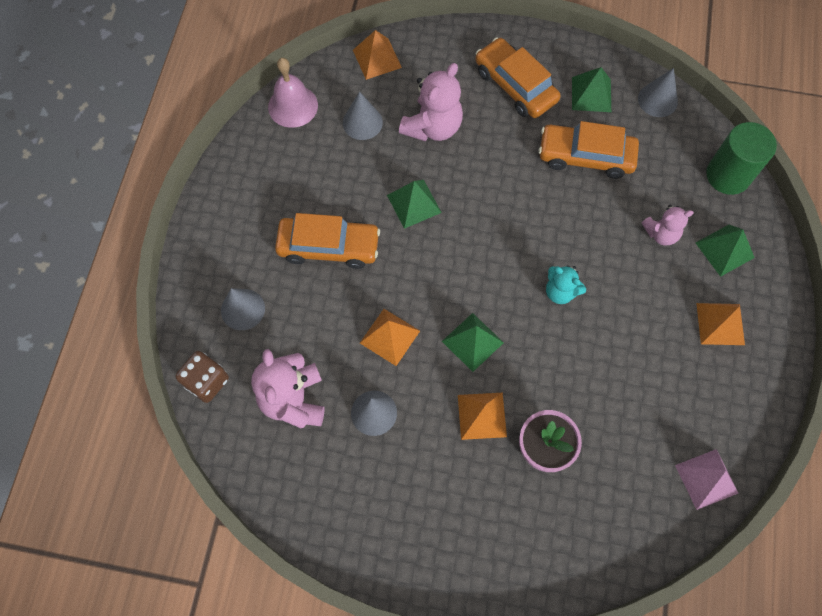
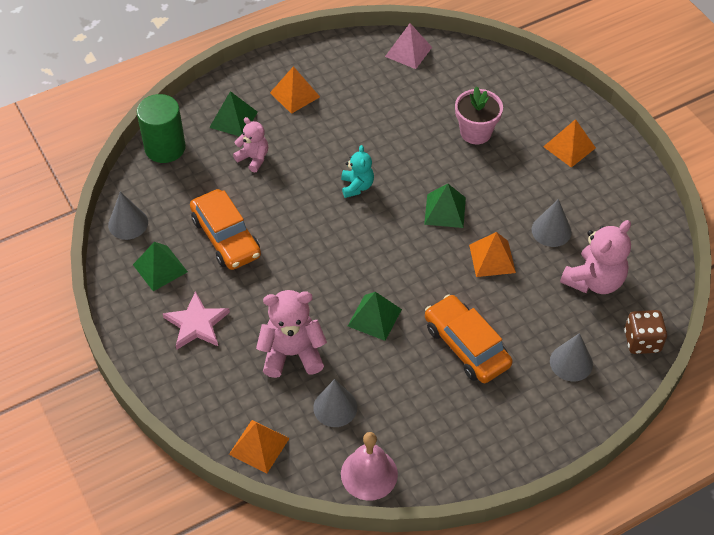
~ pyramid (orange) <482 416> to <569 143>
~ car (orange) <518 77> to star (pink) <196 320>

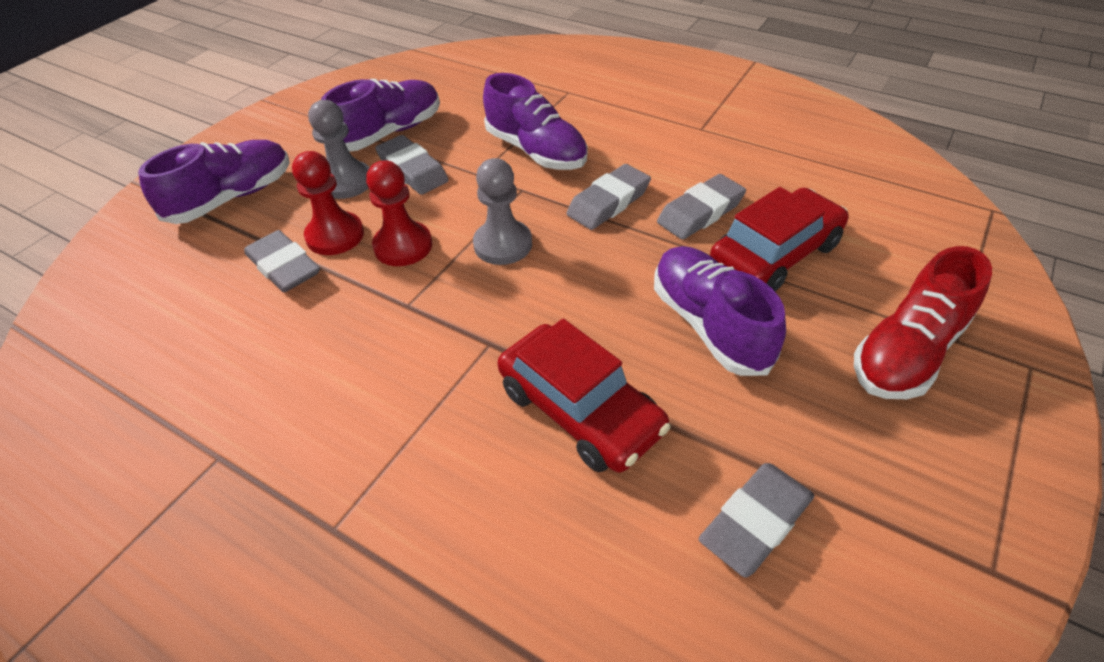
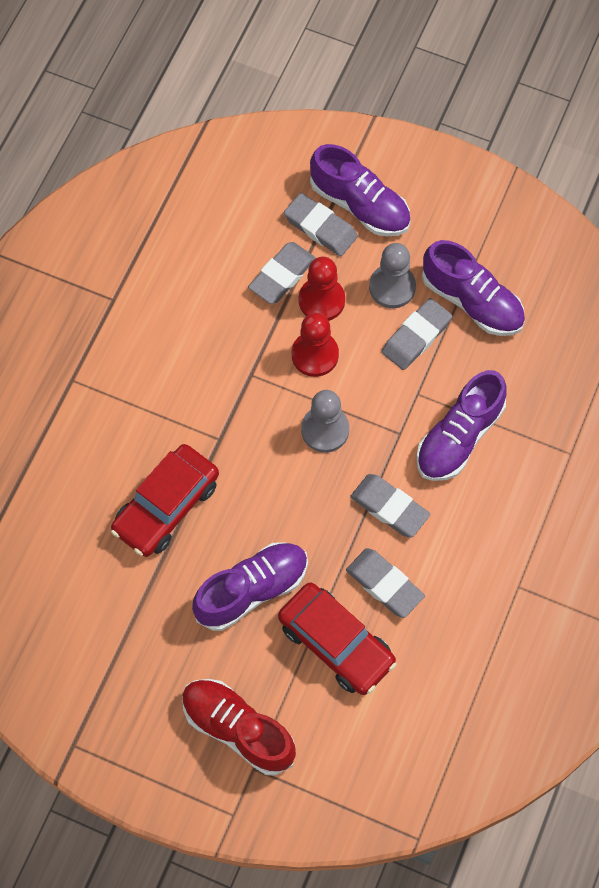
~ eraser (grey) <756 520> to <321 224>

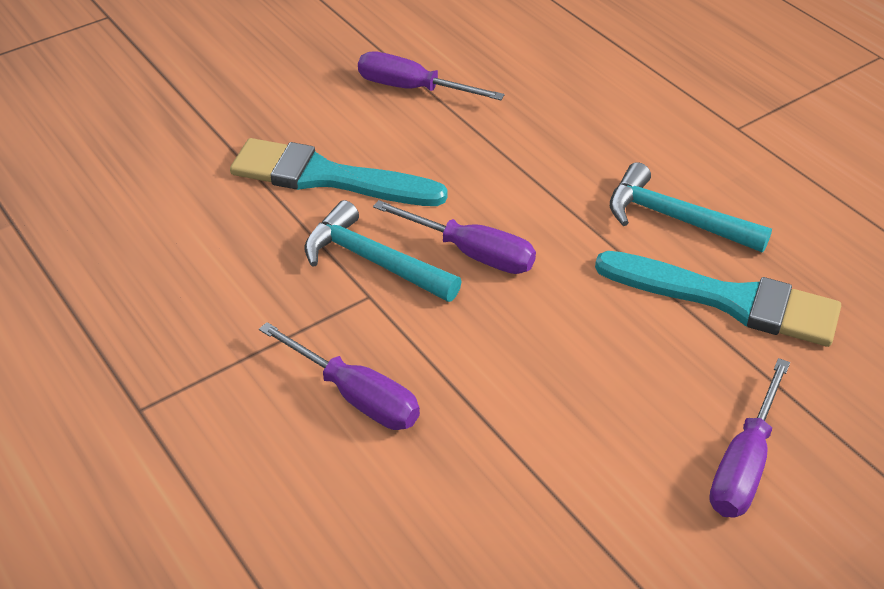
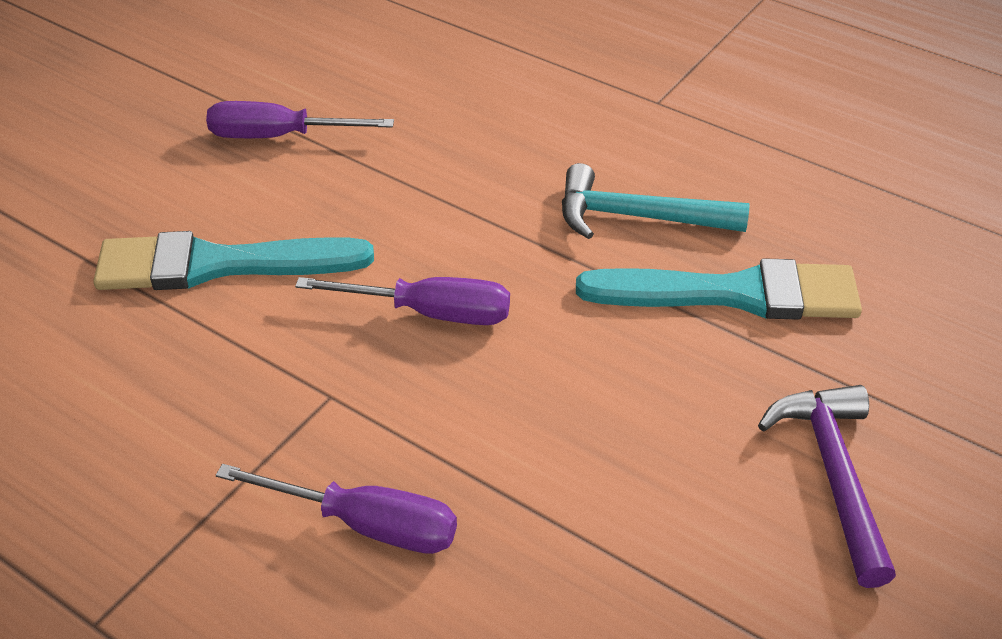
- hammer (turquoise) <383 251>
~ screwdriver (purple) <749 437> to hammer (purple) <827 486>

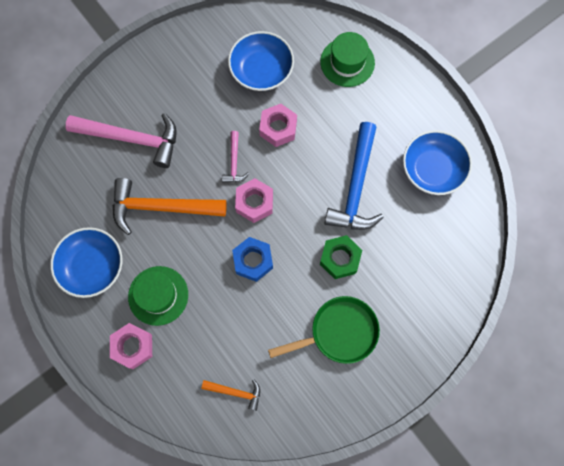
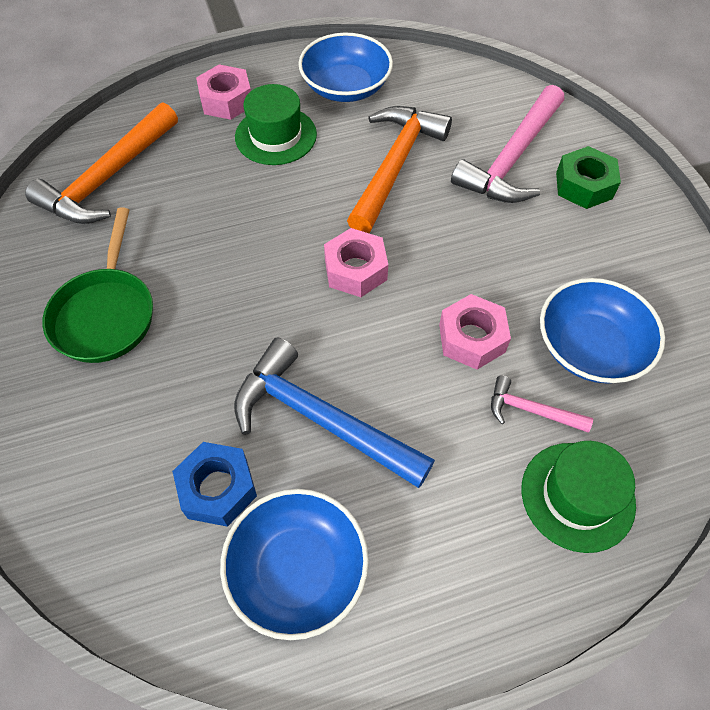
~ hammer (orange) <230 395> = <101 163> x2.06
~ hammer (pink) <235 157> to <542 404>
~ nut (blue) <252 259> to <214 484>
~ nut (green) <341 257> to <588 177>

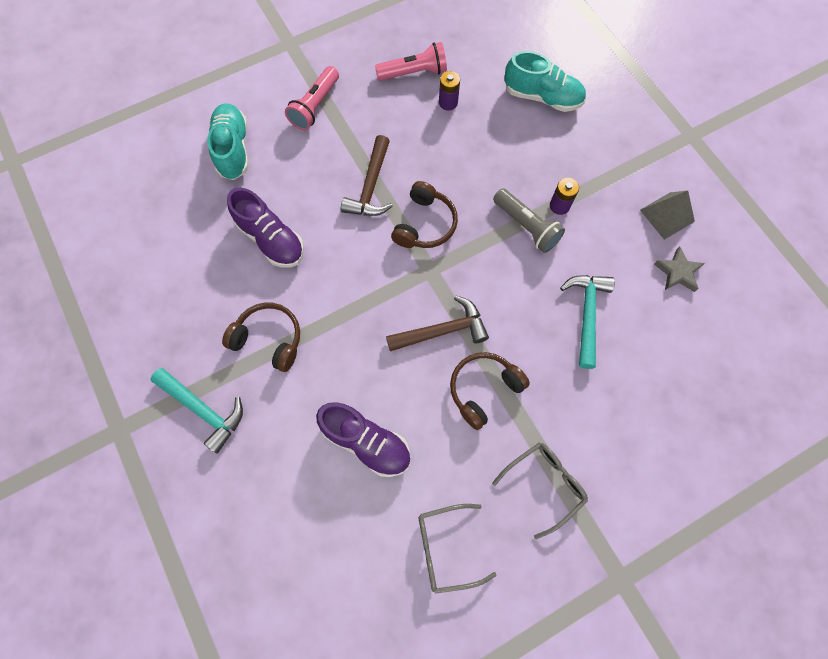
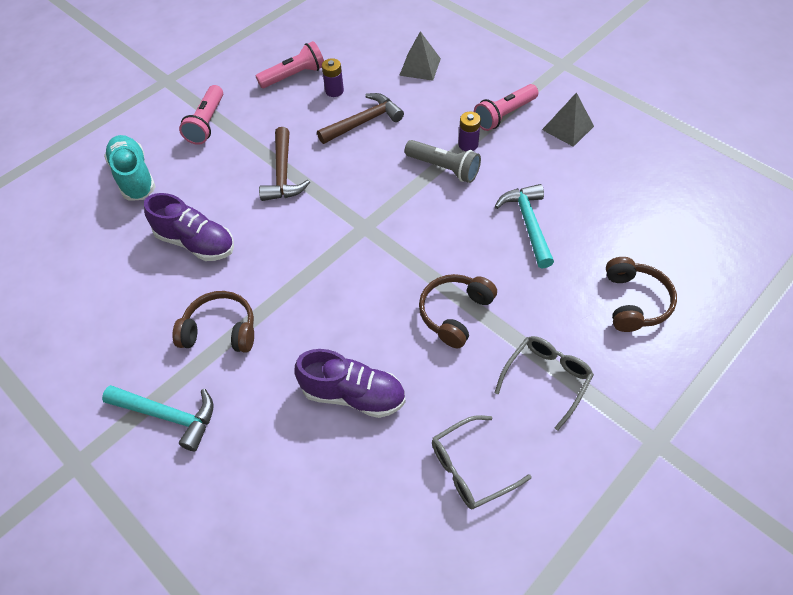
~ hammer (brown) <437 323> to <360 118>
~ headphones (brown) <424 214> to <641 294>
~ shoe (turquoise) <545 81> to pyramid (grey) <420 56>
- star (grey) <679 269>
+ flashlight (pink) <506 107>

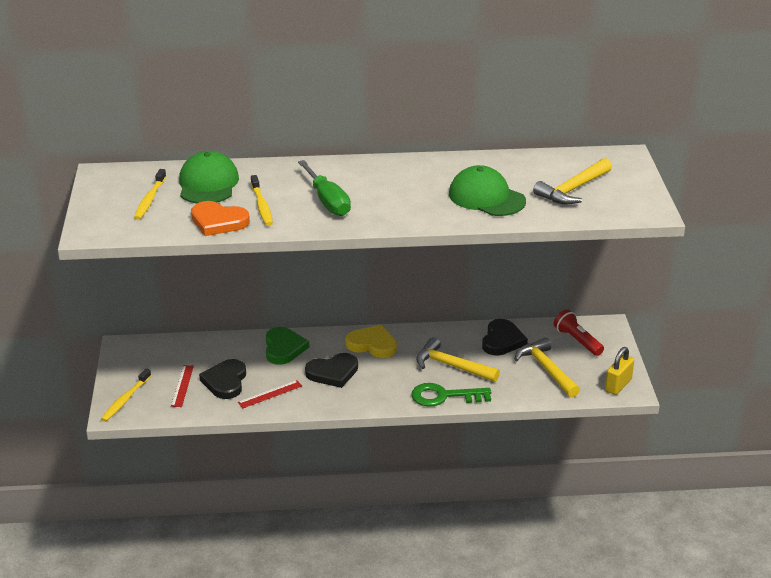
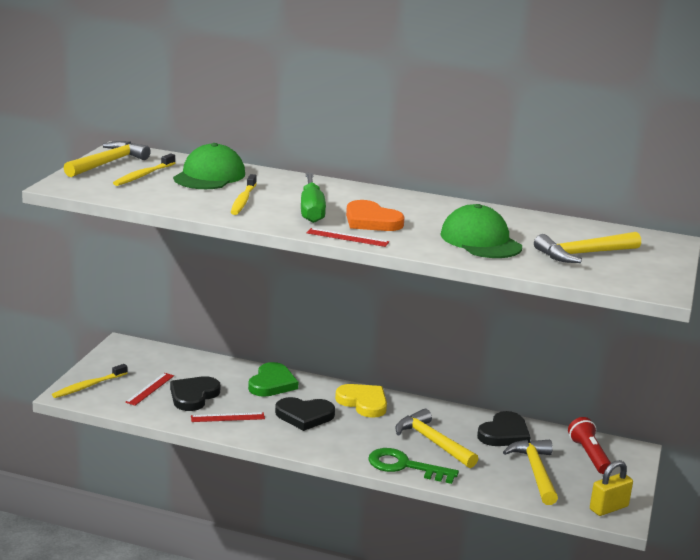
~ heart (orange) <220 218> to <375 215>
+ hammer (yellow) <107 159>
+ ruler (red) <347 237>

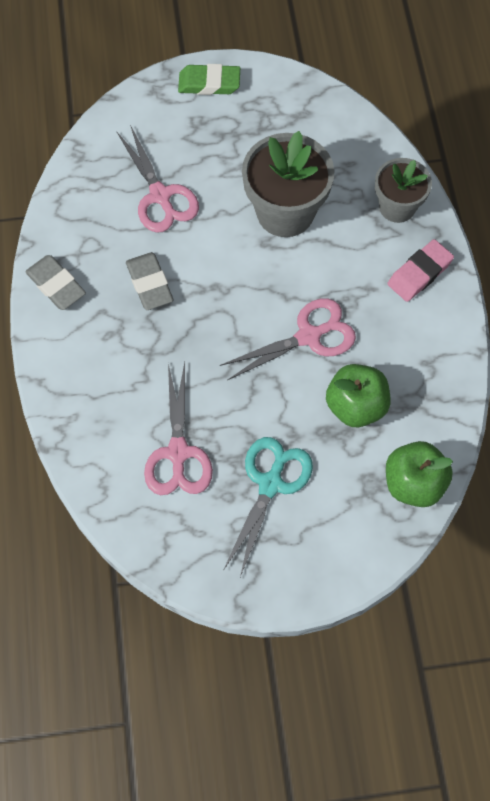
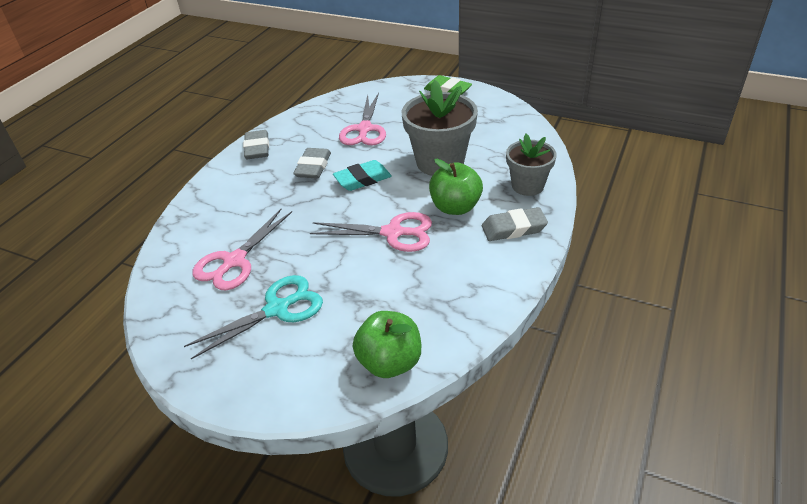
~ apple (green) <358 395> to <456 187>
~ eraser (pink) <421 270> to eraser (grey) <515 224>
+ eraser (turquoise) <362 175>

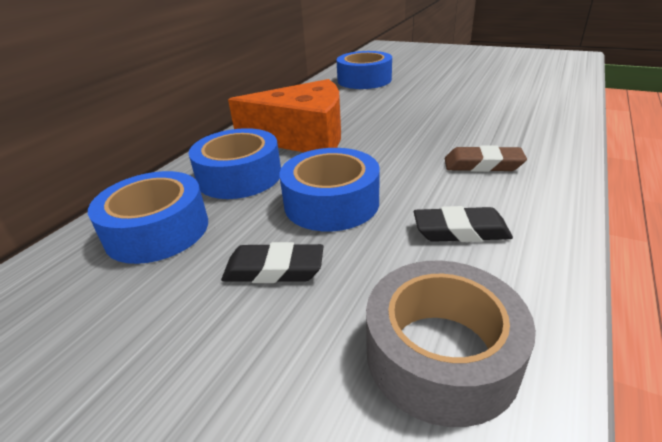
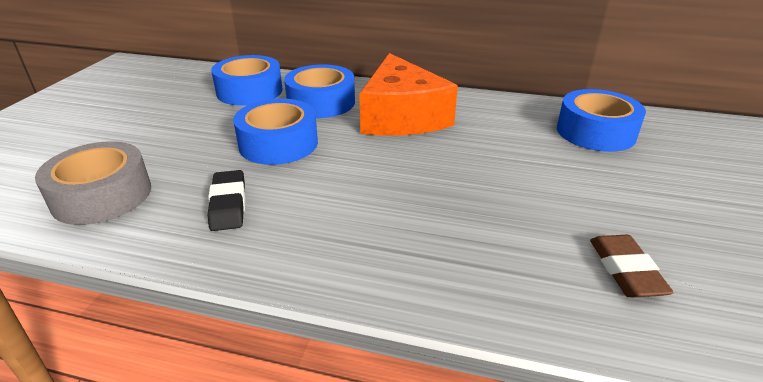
- eraser (black) <272 262>
~ eraser (brown) <486 159> to <632 266>

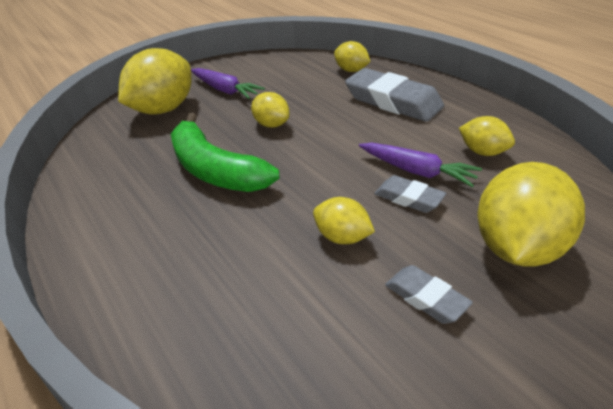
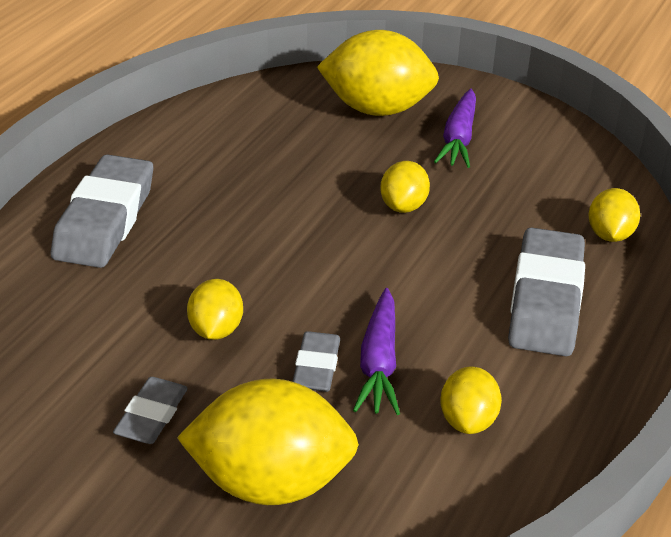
- banana (green) <224 152>
+ eraser (grey) <102 211>

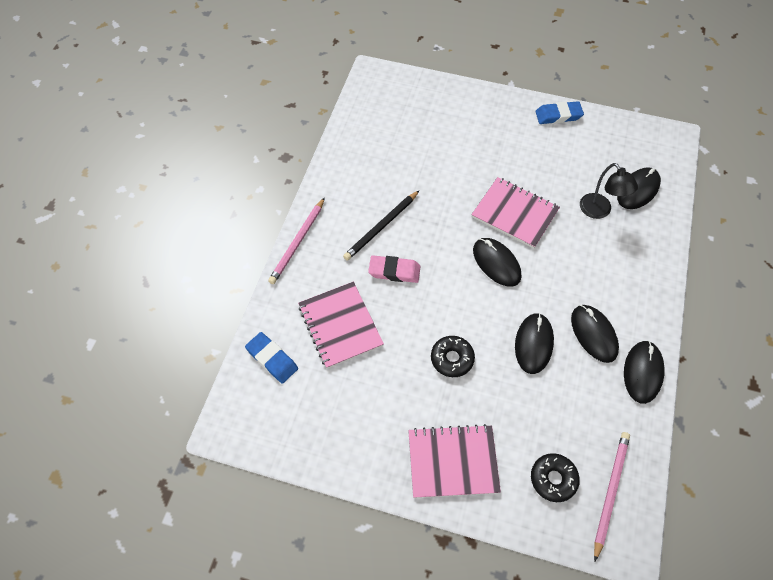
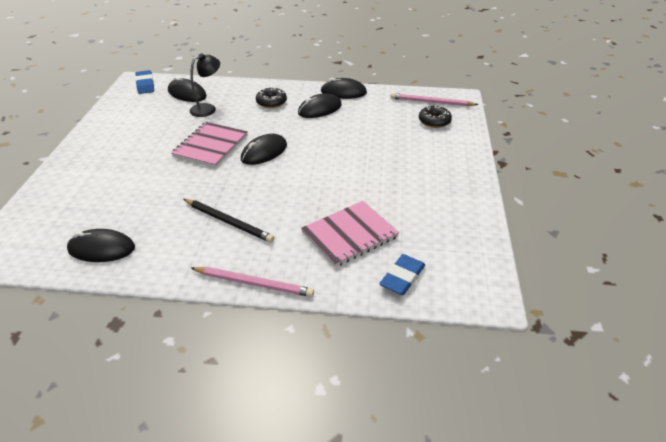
- eraser (pink) <394 269>
- notebook (pink) <454 461>
~ donut (black) <453 356> to <271 97>
~ mouse (black) <534 343> to <101 245>
~ eraser (blue) <559 112> to <144 82>

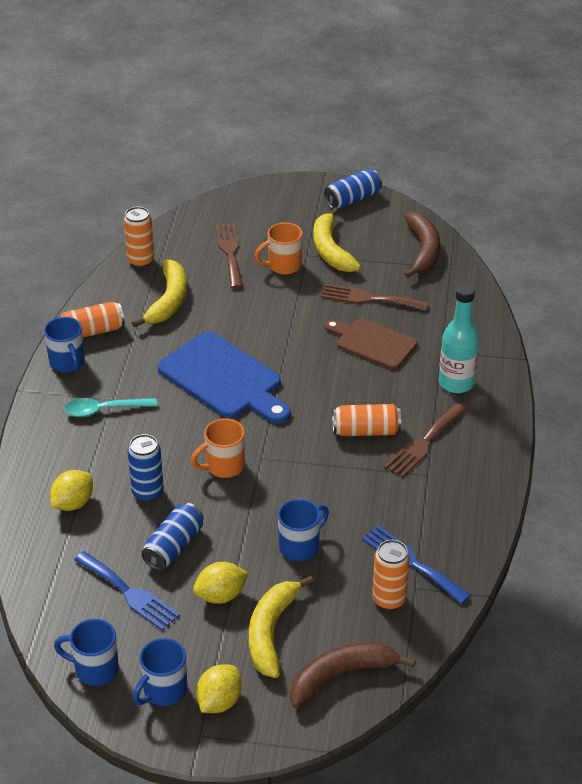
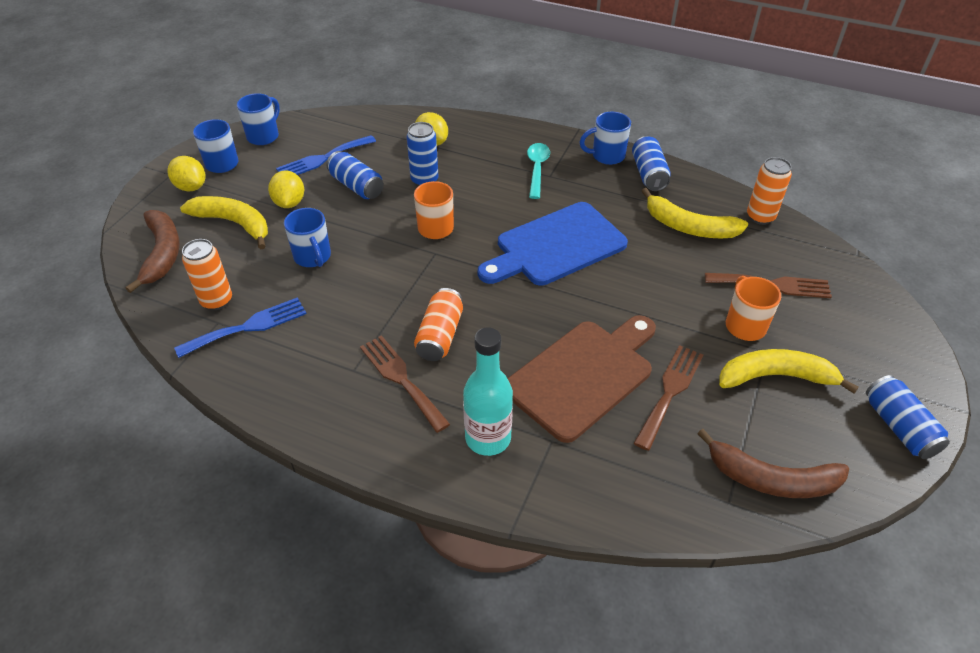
~ can (orange) <92 320> to can (blue) <651 163>
~ cutting board (brown) <370 344> = <581 379> x1.53

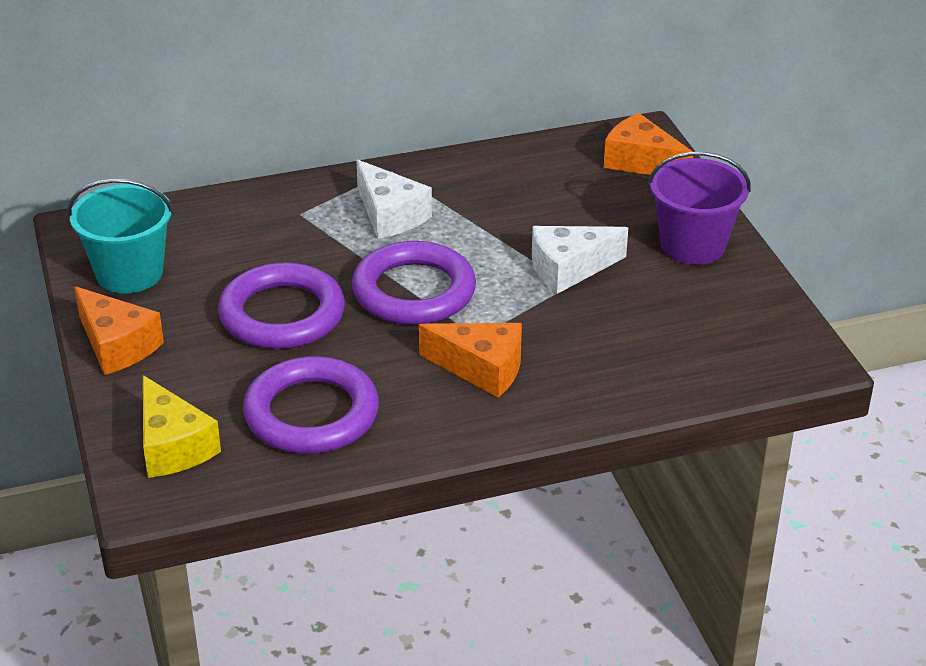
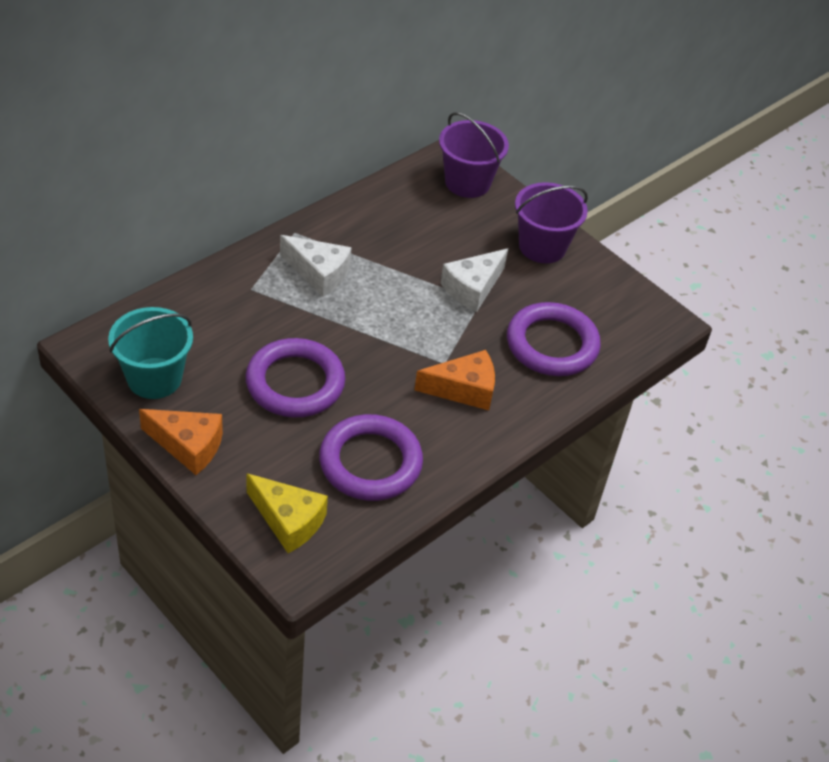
~ ring (purple) <414 283> to <554 339>
~ cheese (orange) <648 144> to bucket (purple) <474 155>

